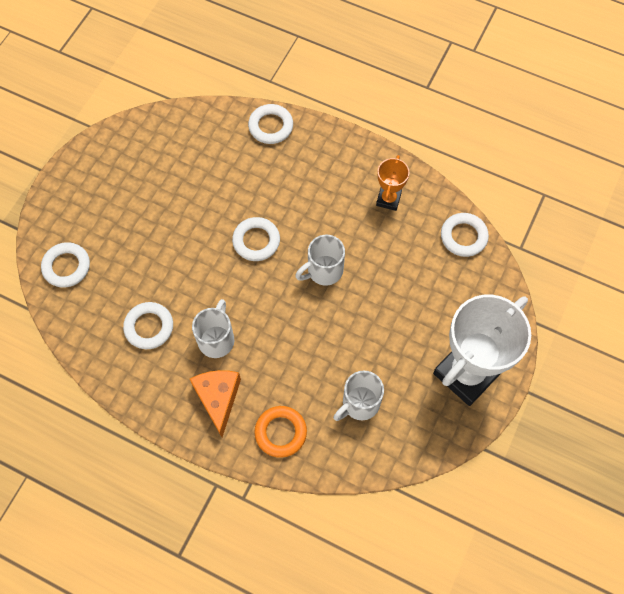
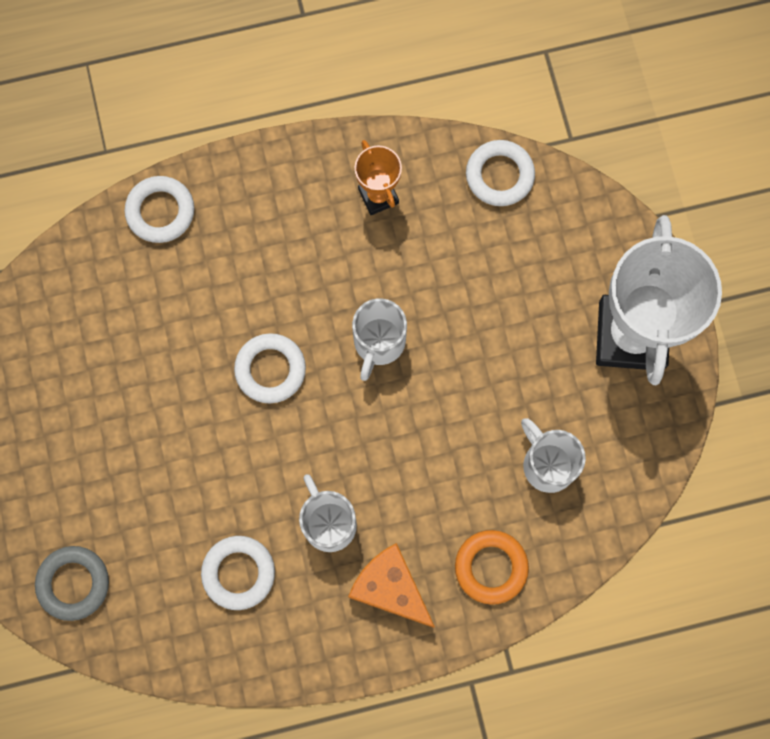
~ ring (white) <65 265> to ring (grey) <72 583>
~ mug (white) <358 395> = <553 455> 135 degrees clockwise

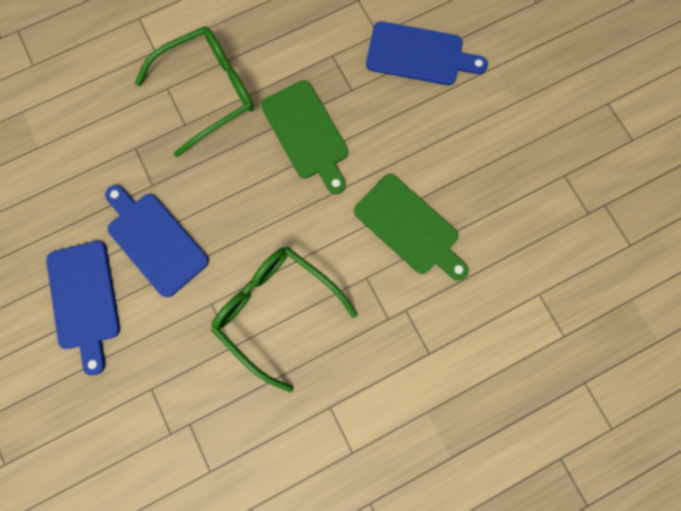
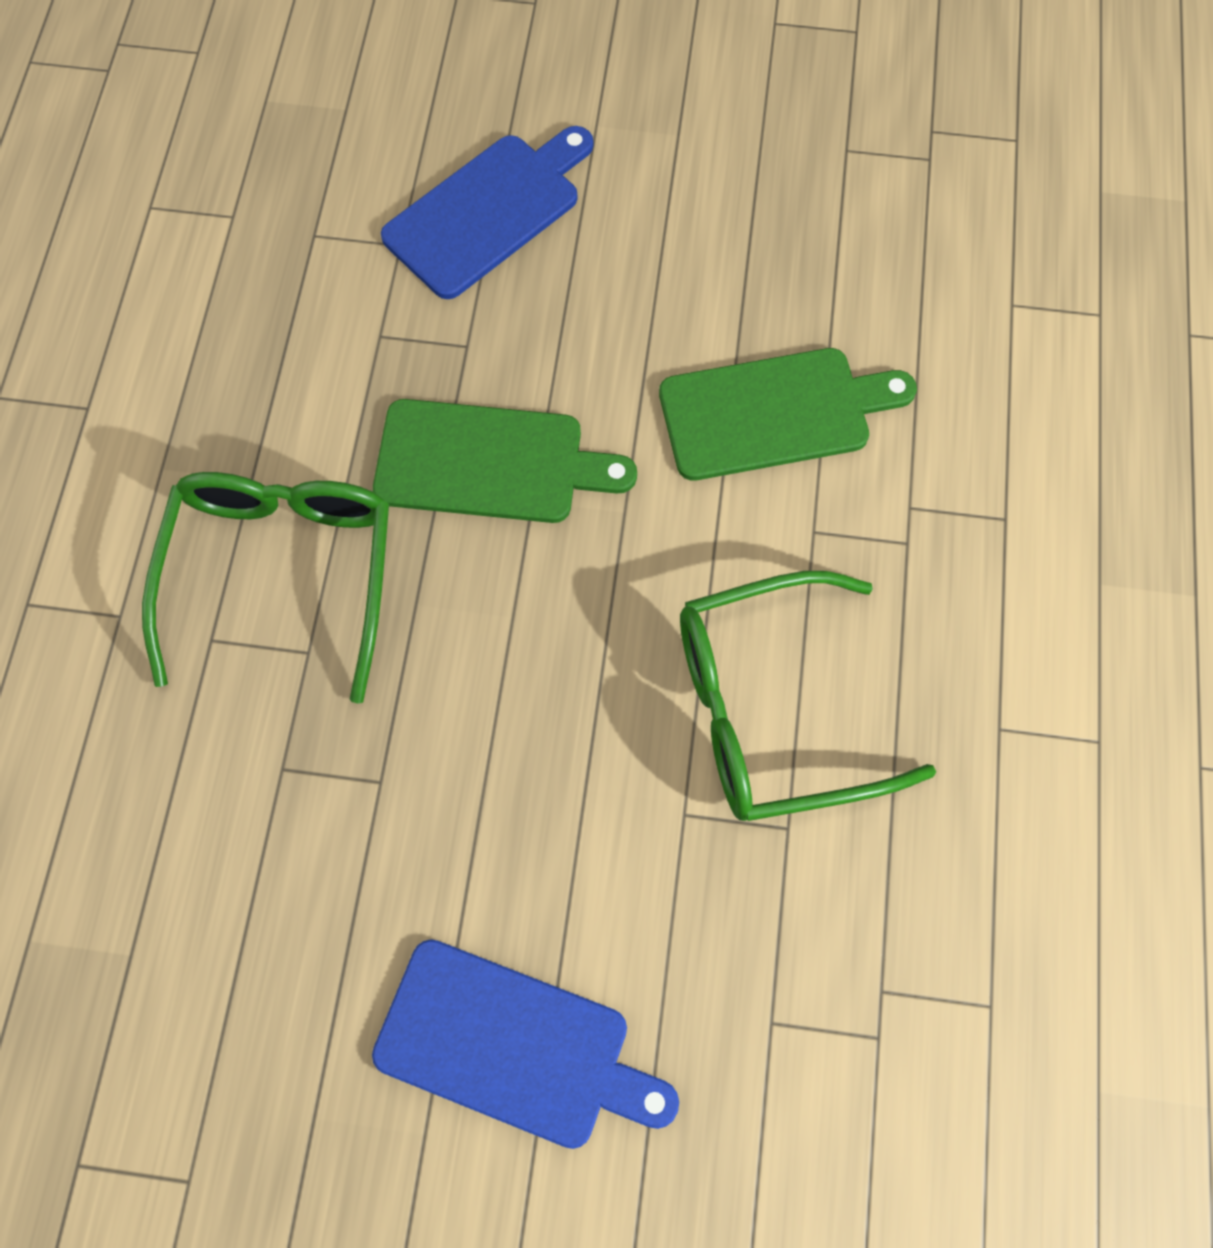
- cutting board (blue) <157 241>

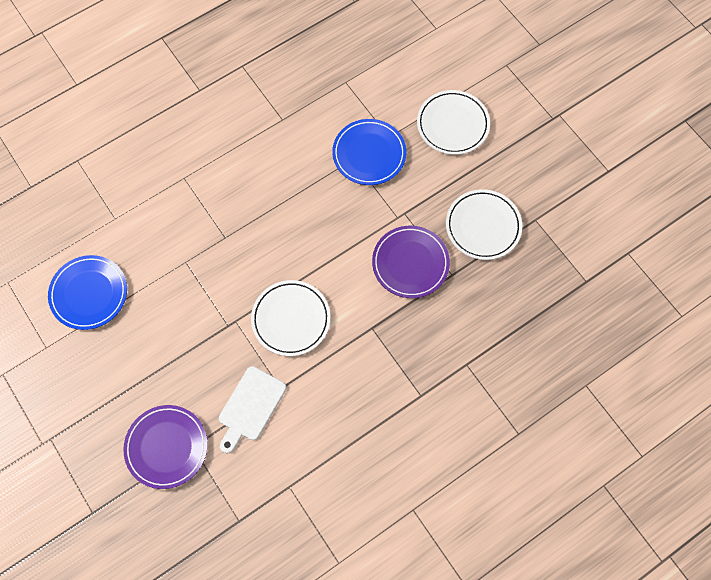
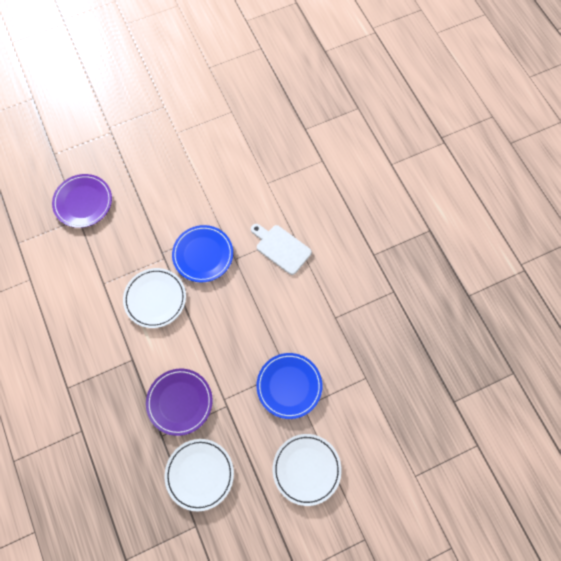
~ plate (blue) <87 292> to <202 254>
~ cutting board (white) <252 409> to <281 249>

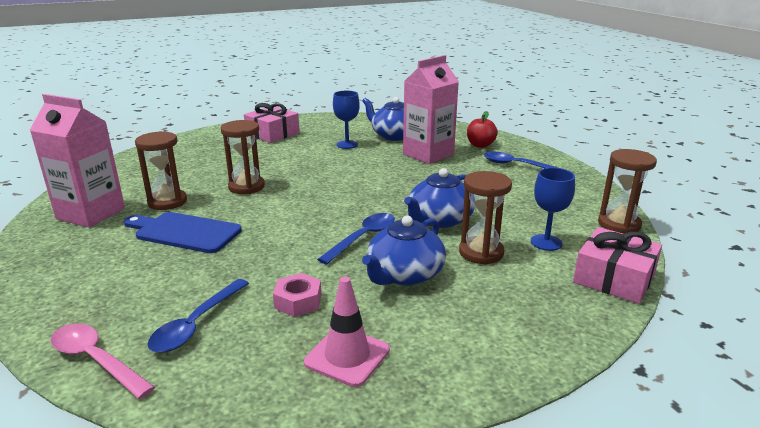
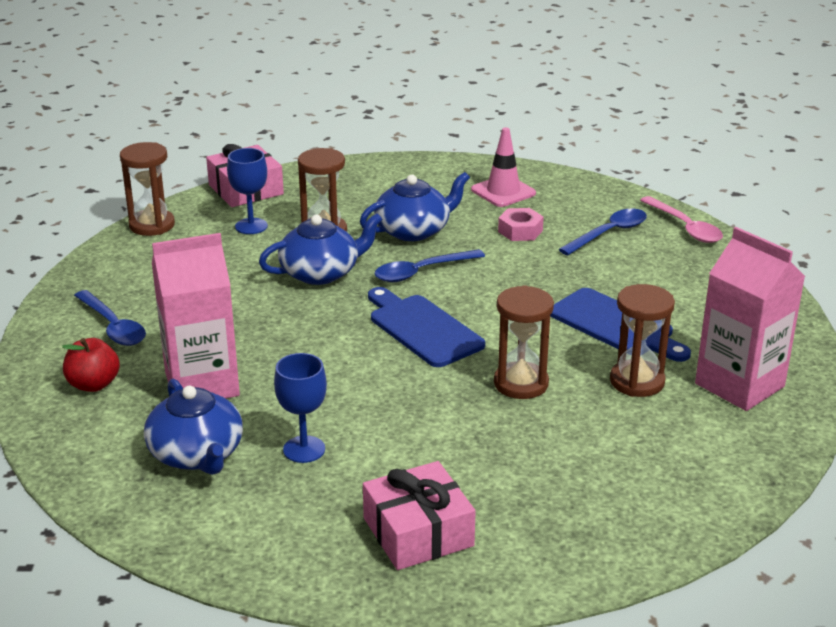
+ cutting board (blue) <426 327>

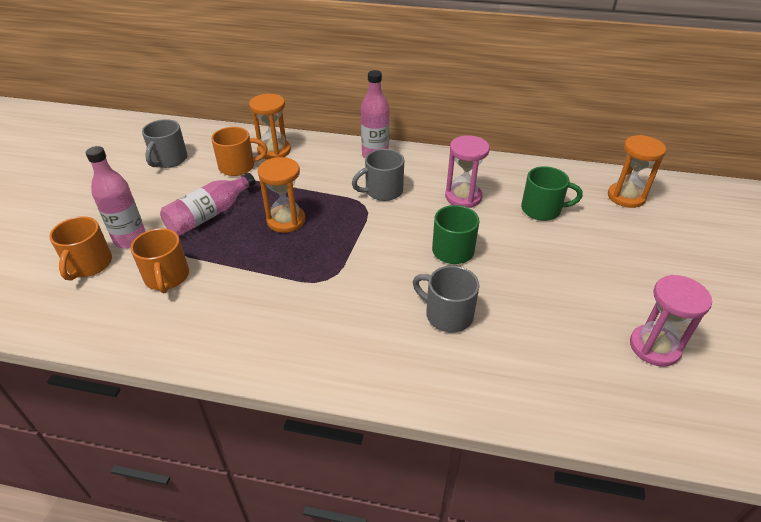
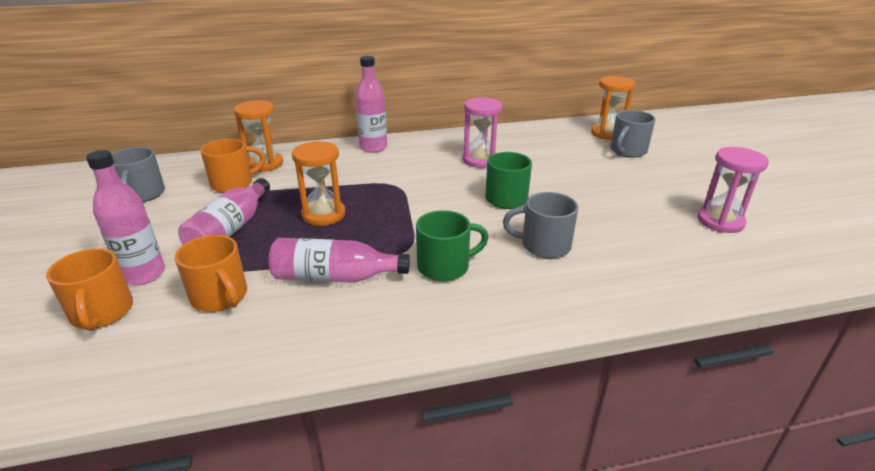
~ mug (grey) <378 175> to <632 134>
~ mug (green) <552 193> to <452 245>
+ bottle (pink) <339 260>

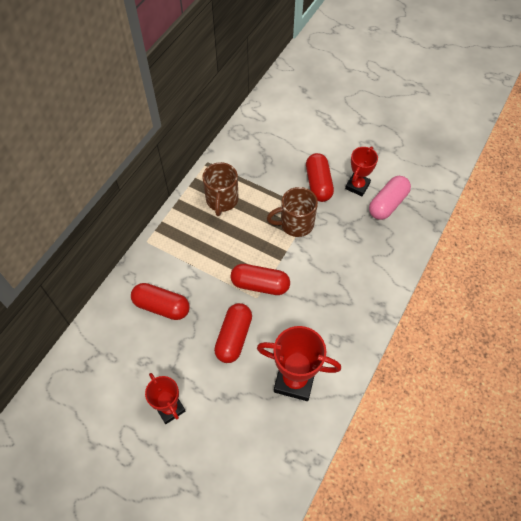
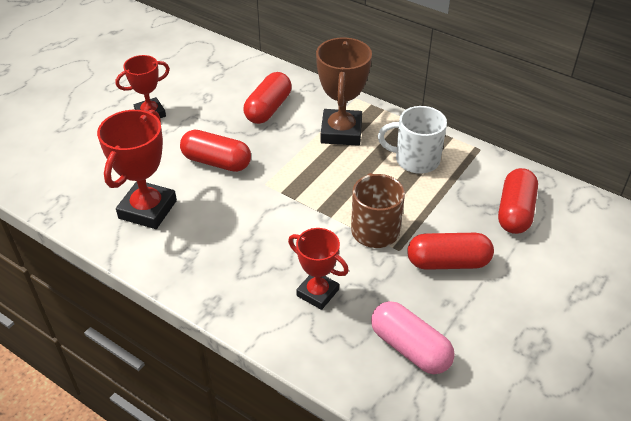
~ mug (brown) <220 189> to mug (white) <412 140>
~ capsule (red) <260 279> to <518 201>
~ trophy (red) <361 171> to <318 269>
+ trophy (brown) <344 91>

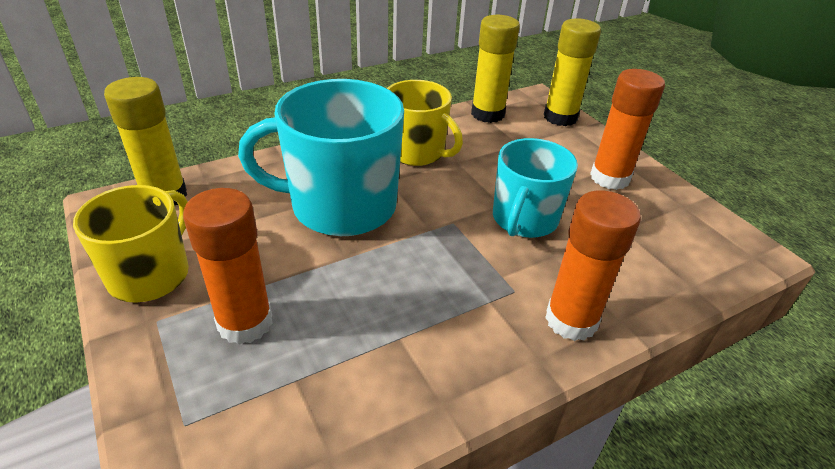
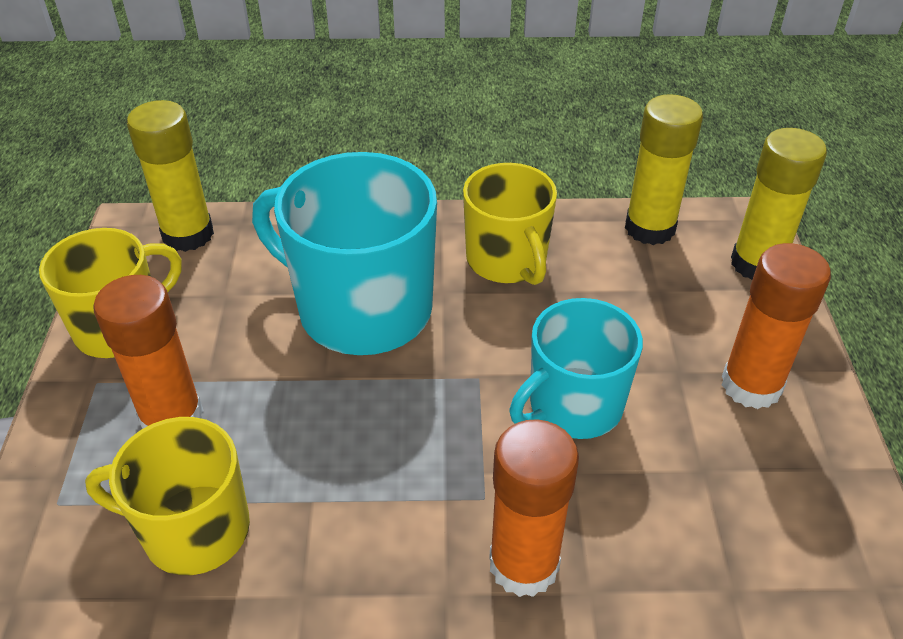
+ mug (yellow) <167 496>

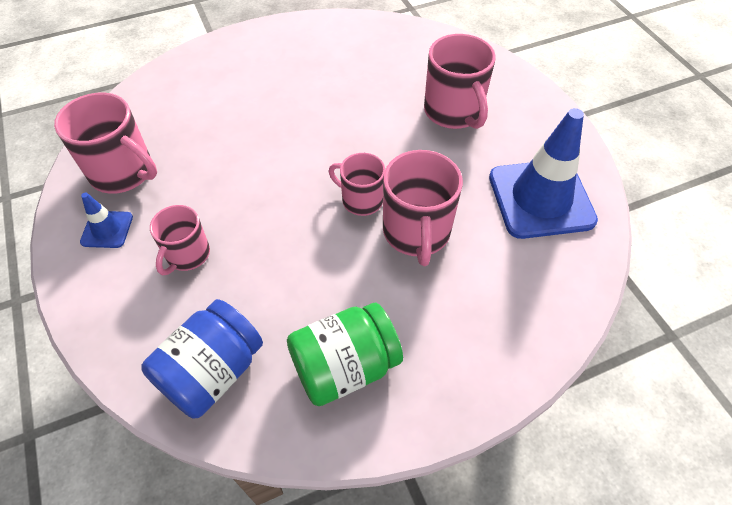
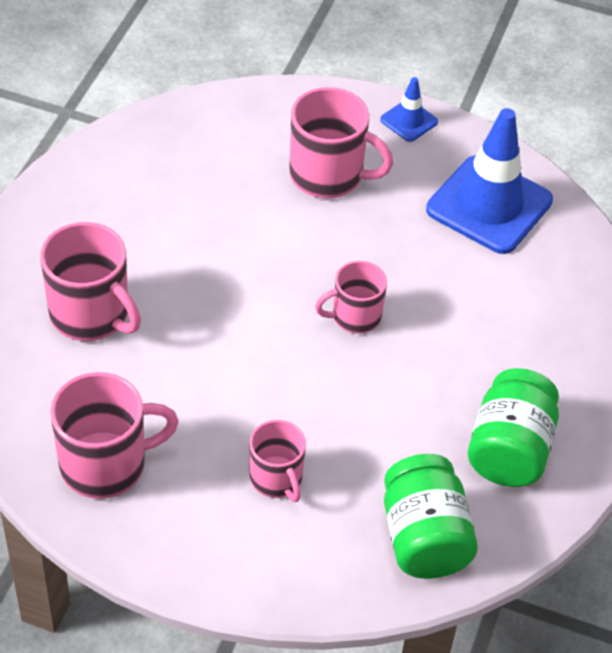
~ traffic cone (blue) <106 220> to <409 109>
~ jar (blue) <202 359> to jar (green) <431 516>
~ mug (pink) <423 208> to <90 281>

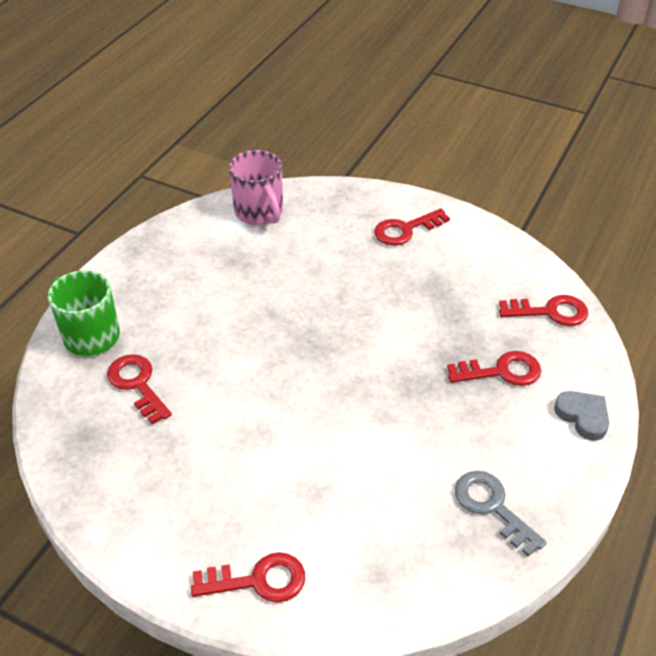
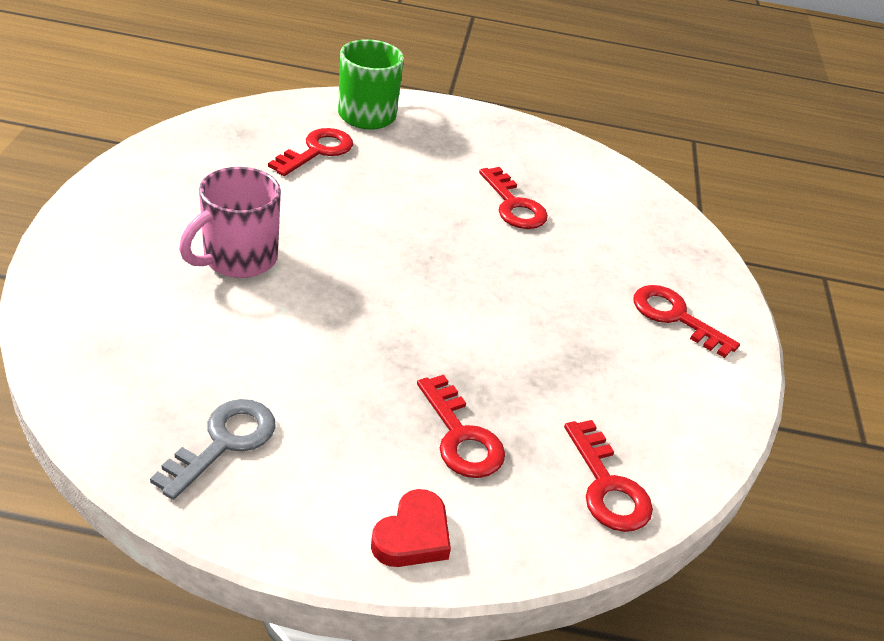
~ key (red) <248 577> to <513 198>
~ mug (pink) <256 187> to <230 222>
~ heart (grey) <581 416> to heart (red) <411 528>

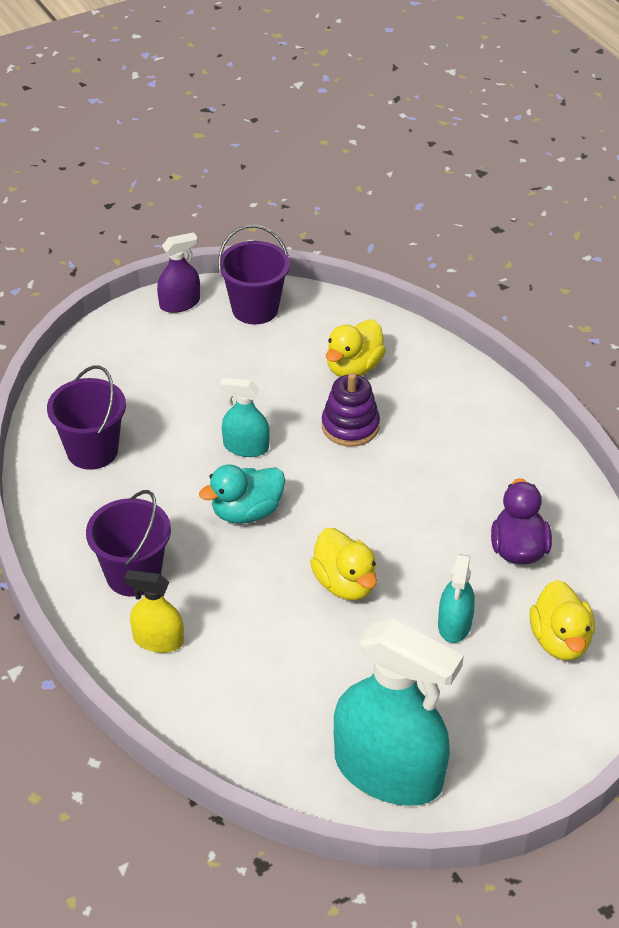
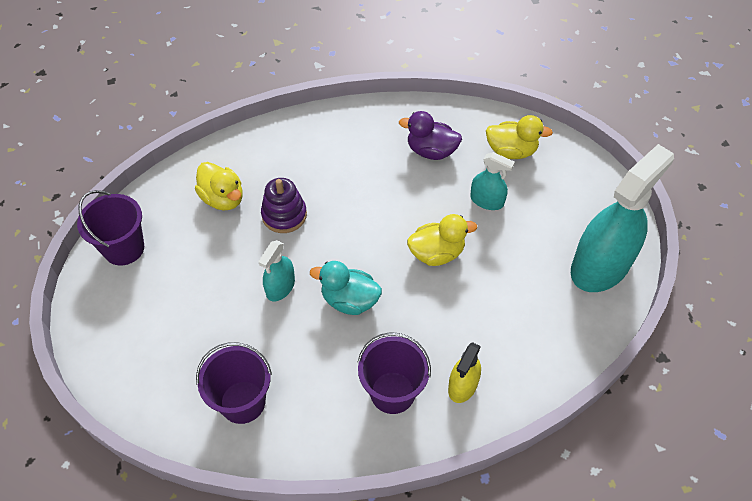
- spray bottle (purple) <178 272>
~ duck (turquoise) <242 494> = <346 288> 120 degrees clockwise

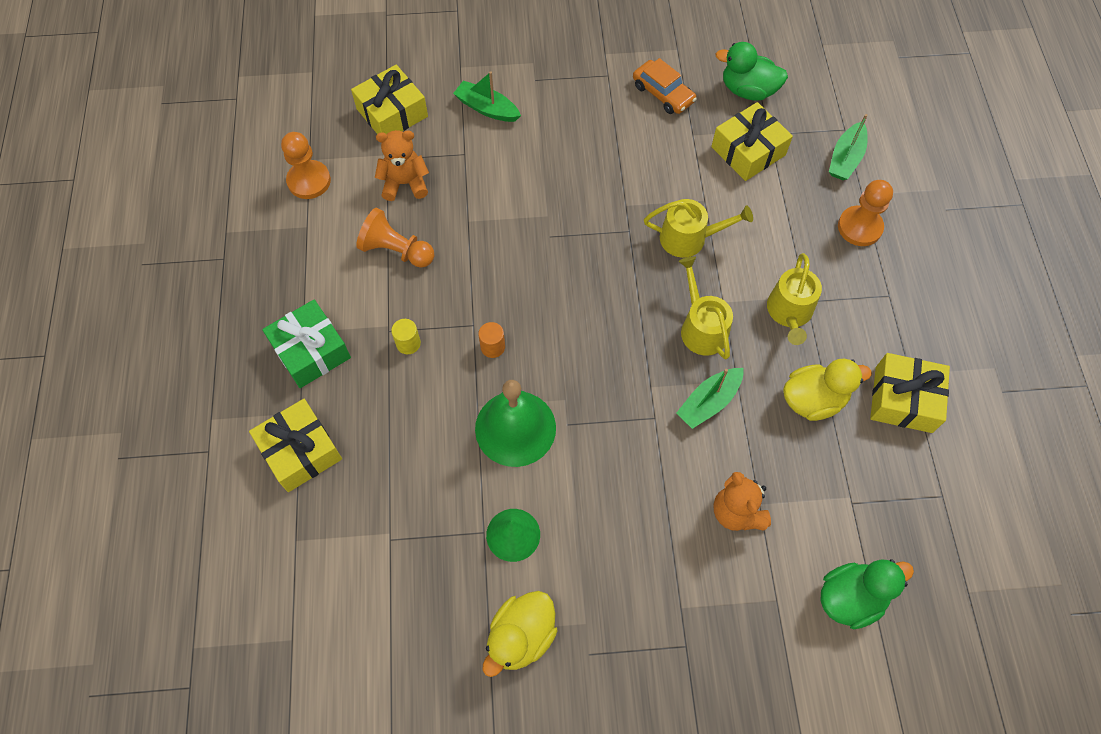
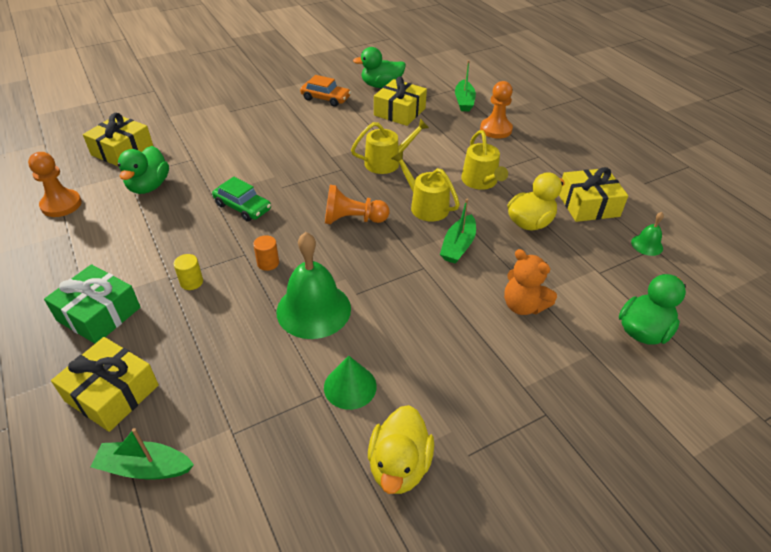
~ pawn (orange) <395 238> to <357 204>
~ teddy bear (orange) <402 165> to duck (green) <143 170>
~ boat (green) <487 96> to <142 454>
+ car (green) <241 199>
+ bell (green) <647 234>

